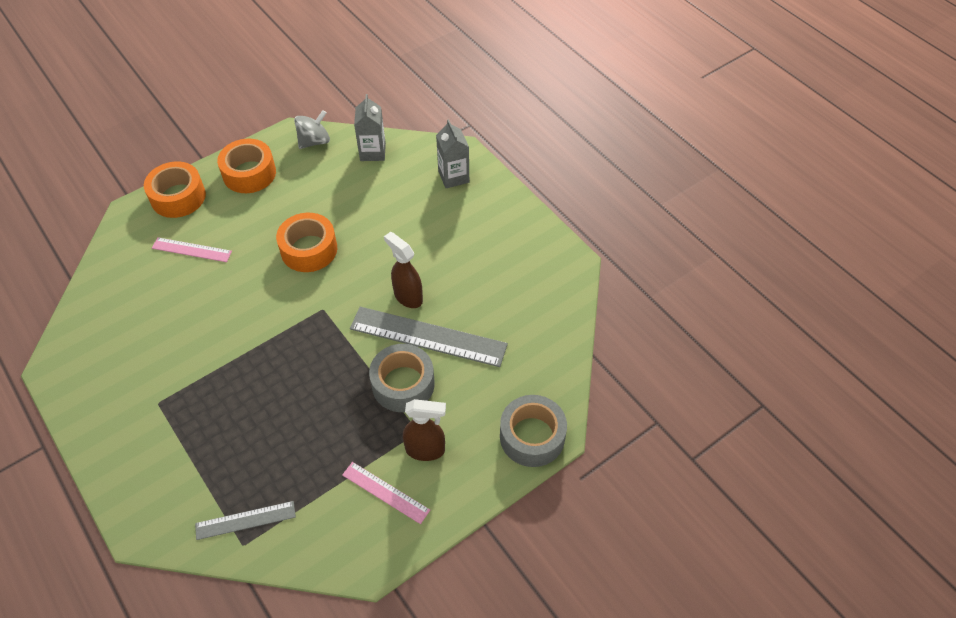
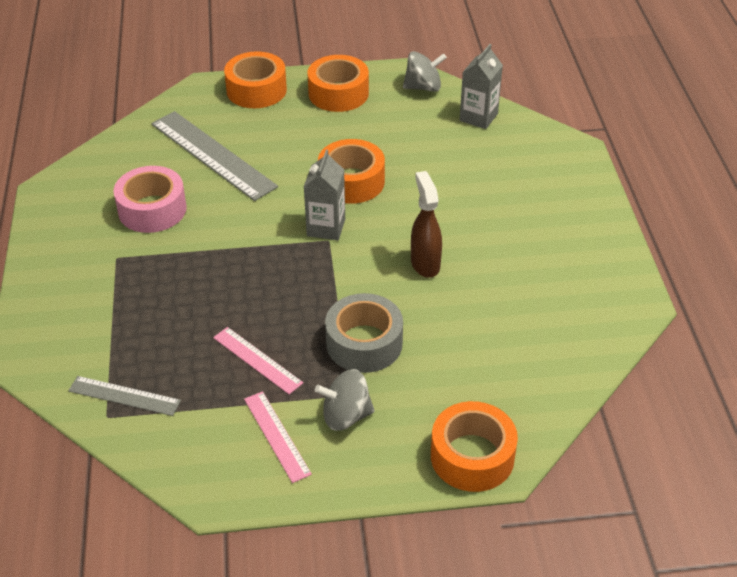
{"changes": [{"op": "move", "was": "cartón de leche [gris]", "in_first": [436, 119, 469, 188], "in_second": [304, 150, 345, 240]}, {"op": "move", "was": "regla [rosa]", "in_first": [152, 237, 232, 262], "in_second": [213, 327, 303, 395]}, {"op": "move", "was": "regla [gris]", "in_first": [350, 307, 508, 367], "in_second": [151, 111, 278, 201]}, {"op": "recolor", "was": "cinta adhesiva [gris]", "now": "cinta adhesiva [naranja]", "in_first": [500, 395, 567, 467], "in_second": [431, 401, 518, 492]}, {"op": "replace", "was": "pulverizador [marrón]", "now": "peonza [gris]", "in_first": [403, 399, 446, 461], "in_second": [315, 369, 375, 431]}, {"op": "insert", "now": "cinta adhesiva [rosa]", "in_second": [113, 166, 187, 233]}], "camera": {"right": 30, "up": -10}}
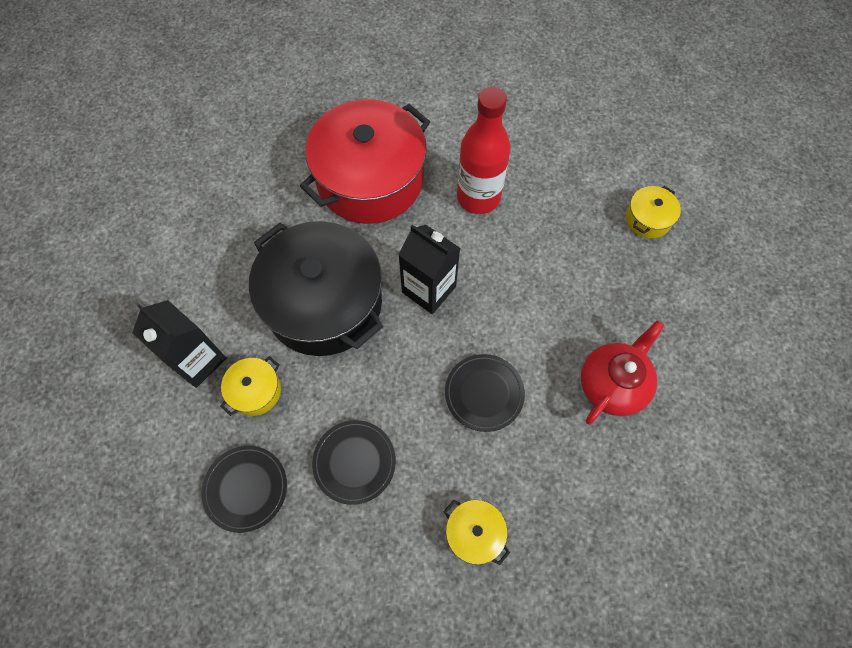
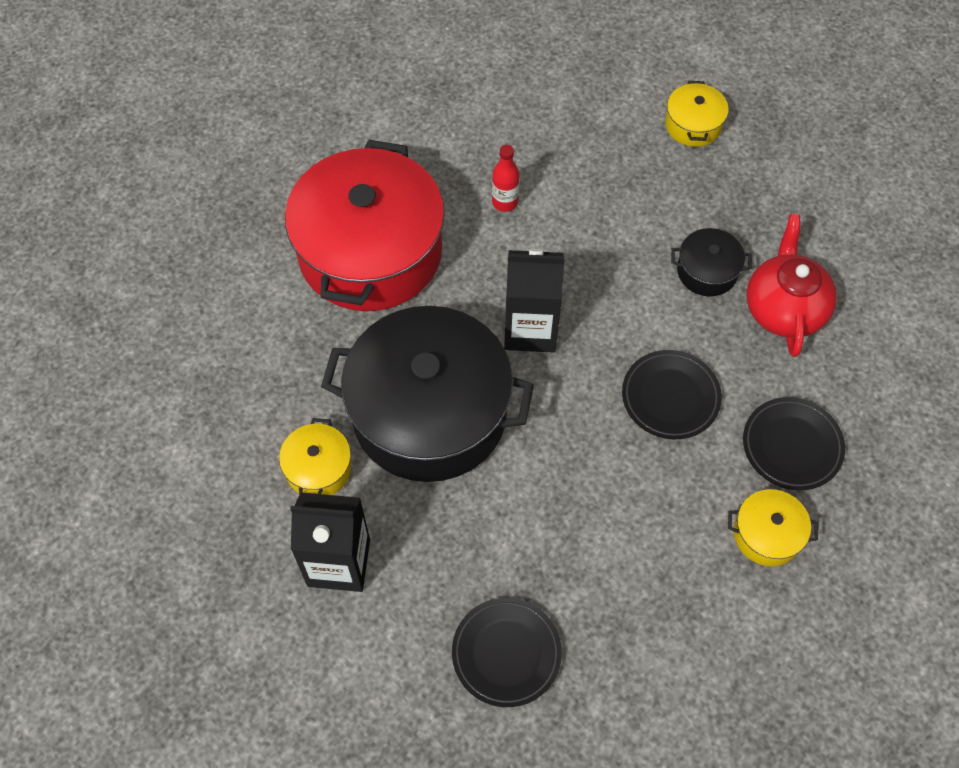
{"changes": [{"op": "resize", "was": "botella [rojo]", "in_first": [457, 87, 511, 214], "in_second": [492, 145, 520, 212], "ratio": 0.46}, {"op": "move", "was": "olla [amarillo]", "in_first": [220, 356, 281, 416], "in_second": [279, 418, 352, 495]}, {"op": "move", "was": "plato [negro]", "in_first": [312, 420, 396, 505], "in_second": [743, 397, 845, 490]}, {"op": "insert", "now": "olla [negro]", "in_second": [671, 228, 752, 296]}], "camera": {"right": -35, "up": -5}}
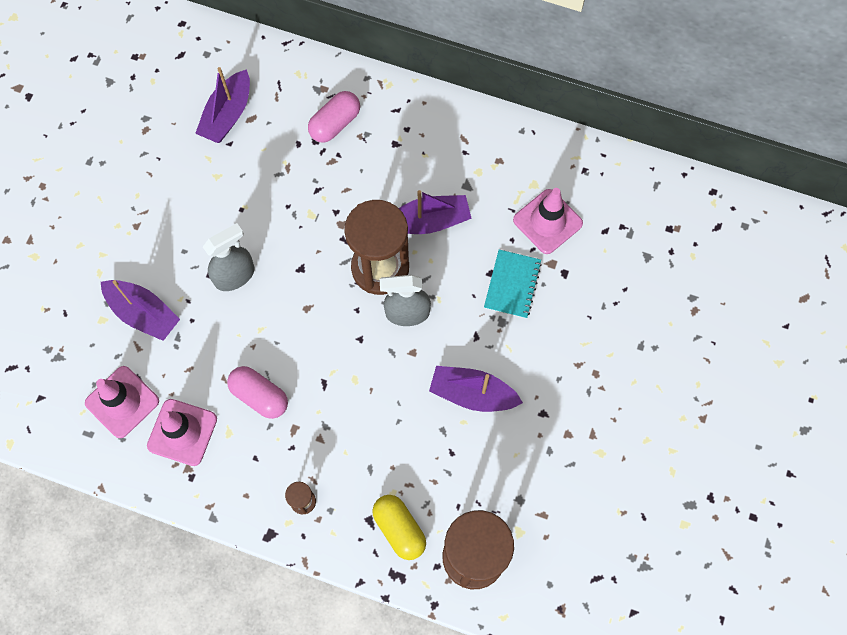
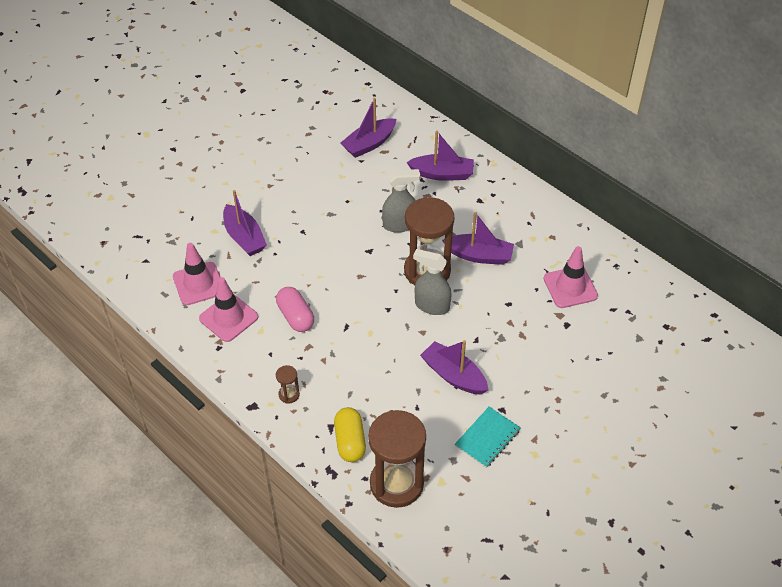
{"changes": [{"op": "replace", "was": "cápsula [rosa]", "now": "barco [morado]", "in_first": [308, 91, 360, 143], "in_second": [407, 131, 474, 181]}, {"op": "move", "was": "pulverizador [gris]", "in_first": [203, 223, 255, 291], "in_second": [382, 169, 420, 233]}, {"op": "move", "was": "cuaderno [turquesa]", "in_first": [484, 250, 542, 319], "in_second": [455, 407, 521, 468]}], "camera": {"right": 25, "up": -20}}
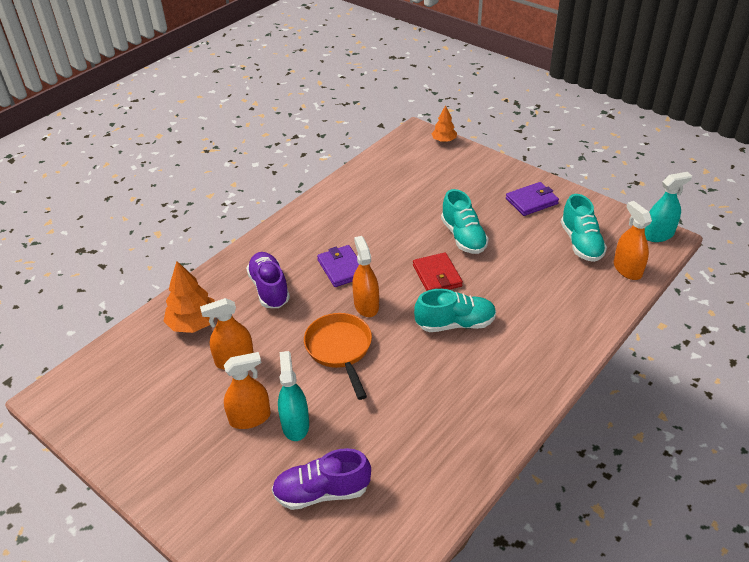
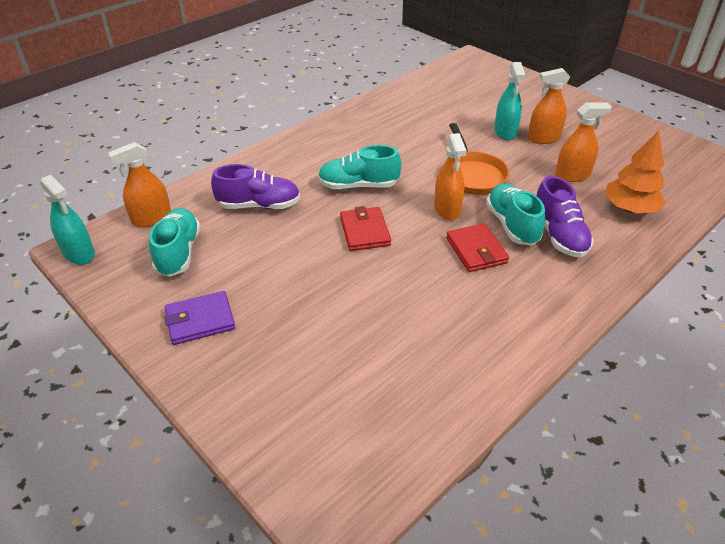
{"changes": [{"op": "delete", "was": "árbol [naranja]", "in_first": [431, 105, 457, 142]}, {"op": "rotate", "was": "pulverizador [turquesa]", "in_first": [645, 172, 692, 242], "in_second": [40, 175, 95, 265], "clockwise": -120}, {"op": "move", "was": "zapato [turquesa]", "in_first": [441, 189, 489, 254], "in_second": [486, 183, 546, 245]}, {"op": "rotate", "was": "pulverizador [naranja]", "in_first": [614, 201, 652, 280], "in_second": [108, 142, 171, 227], "clockwise": 75}, {"op": "recolor", "was": "cartera [morado]", "now": "cartera [rojo]", "in_first": [317, 245, 359, 287], "in_second": [446, 223, 509, 272]}, {"op": "move", "was": "zapato [morado]", "in_first": [272, 448, 371, 510], "in_second": [211, 164, 300, 209]}], "camera": {"right": -175, "up": 0}}
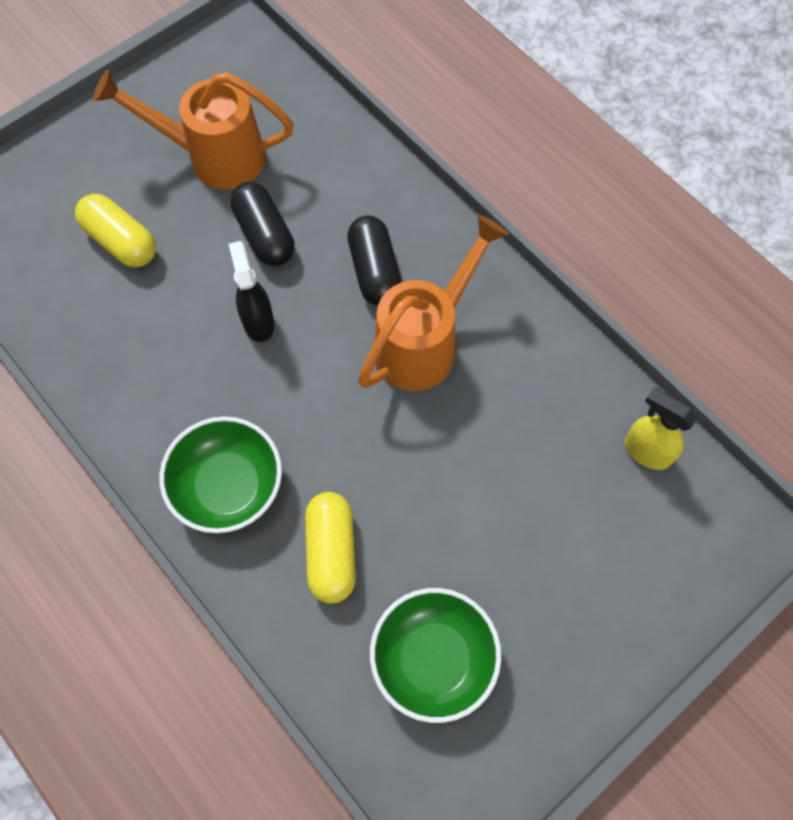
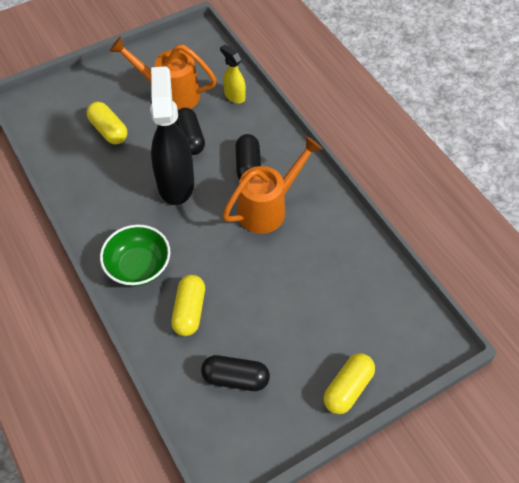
{"changes": [{"op": "resize", "was": "pulverizador [negro]", "in_first": [229, 241, 274, 342], "in_second": [150, 66, 194, 205], "ratio": 2.05}, {"op": "move", "was": "pulverizador [amarillo]", "in_first": [625, 388, 697, 470], "in_second": [220, 44, 246, 104]}, {"op": "replace", "was": "cuenco [verde]", "now": "cápsula [negro]", "in_first": [370, 588, 501, 723], "in_second": [201, 355, 270, 391]}, {"op": "insert", "now": "cápsula [amarillo]", "in_second": [323, 353, 375, 414]}], "camera": {"right": 10, "up": -10}}
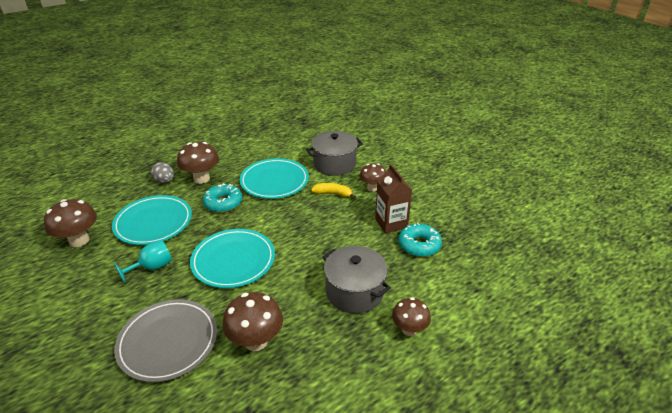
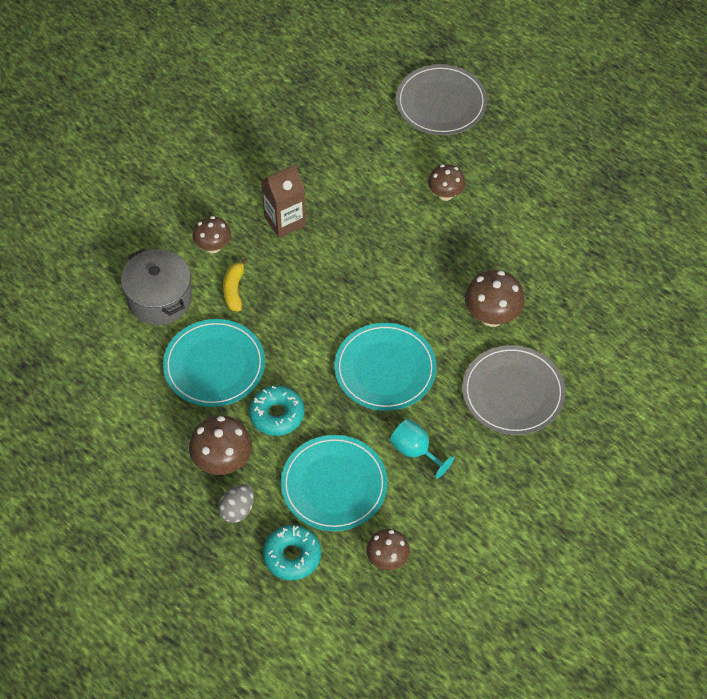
{"changes": [{"op": "resize", "was": "seta [marrón]", "in_first": [44, 199, 97, 247], "in_second": [366, 529, 410, 570], "ratio": 0.67}, {"op": "move", "was": "rosquilla [turquesa]", "in_first": [398, 223, 442, 257], "in_second": [263, 525, 321, 580]}, {"op": "delete", "was": "olla [gris]", "in_first": [323, 246, 391, 313]}, {"op": "insert", "now": "plato [gris]", "in_second": [396, 64, 487, 135]}], "camera": {"right": -100, "up": 20}}
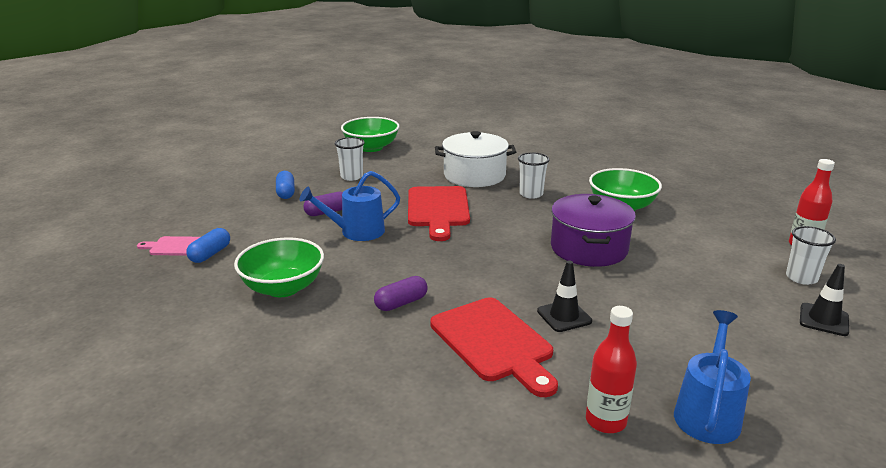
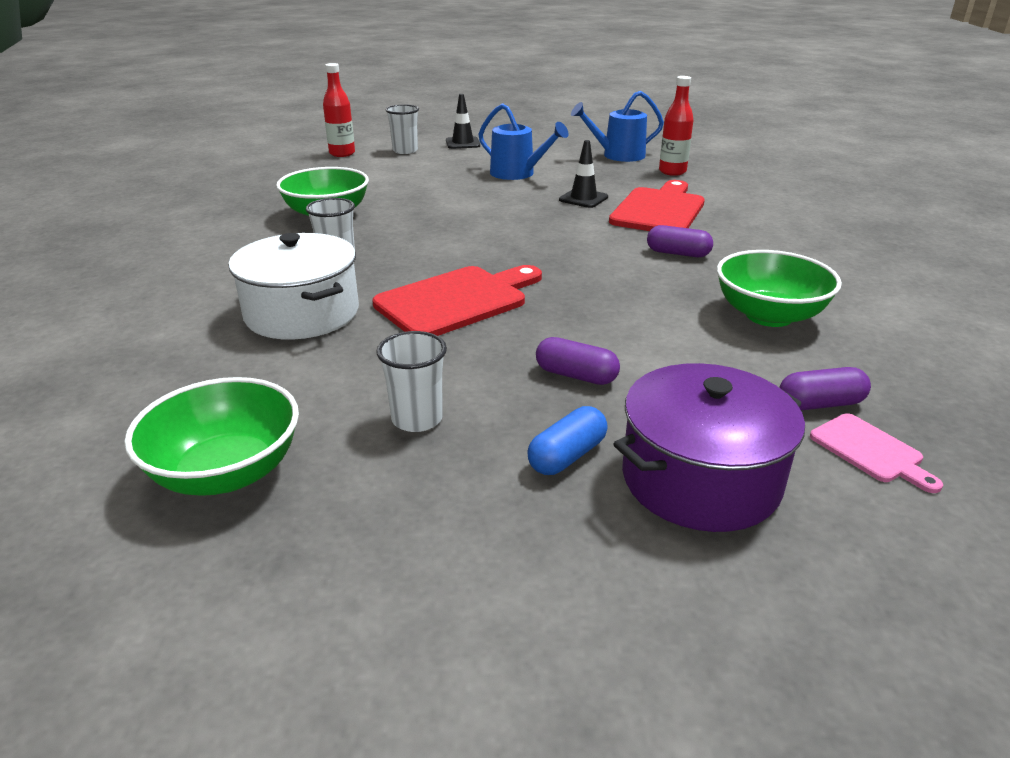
{"changes": [{"op": "move", "was": "regadera [azul]", "in_first": [300, 171, 400, 241], "in_second": [478, 103, 568, 180]}, {"op": "move", "was": "olla [morado]", "in_first": [551, 194, 636, 267], "in_second": [614, 363, 805, 532]}, {"op": "recolor", "was": "cápsula [azul]", "now": "cápsula [morado]", "in_first": [186, 228, 230, 263], "in_second": [780, 367, 871, 410]}], "camera": {"right": -125, "up": 5}}
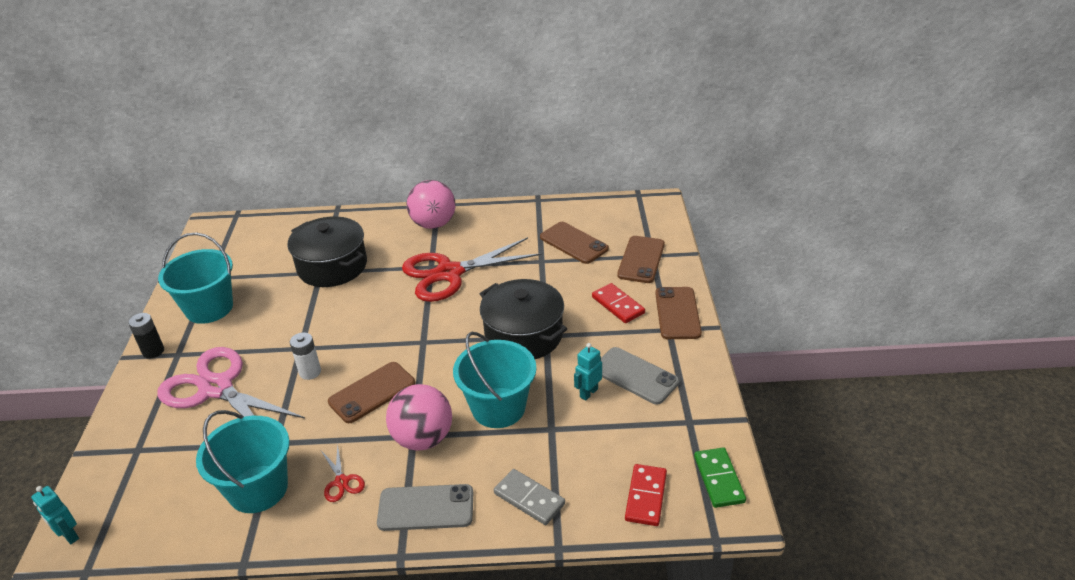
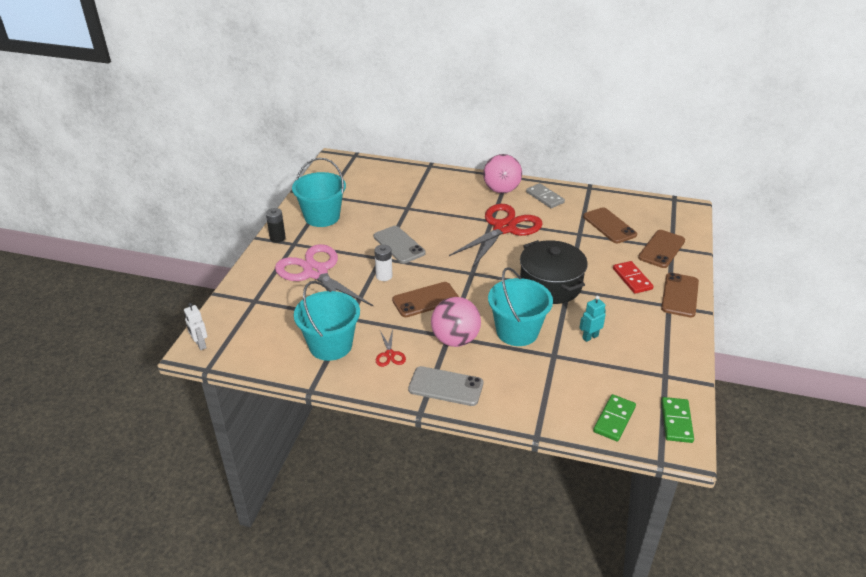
{"changes": [{"op": "delete", "was": "olla [negro]", "in_first": [287, 216, 367, 287]}, {"op": "rotate", "was": "tijeras [rojo]", "in_first": [402, 237, 541, 302], "in_second": [449, 204, 543, 268], "clockwise": 135}, {"op": "move", "was": "móvil [gris]", "in_first": [601, 347, 679, 405], "in_second": [373, 226, 426, 263]}, {"op": "recolor", "was": "ficha de dominó [rojo]", "now": "ficha de dominó [verde]", "in_first": [625, 464, 667, 526], "in_second": [593, 394, 636, 442]}, {"op": "move", "was": "ficha de dominó [gris]", "in_first": [494, 469, 565, 525], "in_second": [526, 183, 565, 208]}, {"op": "recolor", "was": "robot [turquesa]", "now": "robot [blanco]", "in_first": [31, 486, 79, 544], "in_second": [184, 303, 207, 350]}], "camera": {"right": 15, "up": 0}}
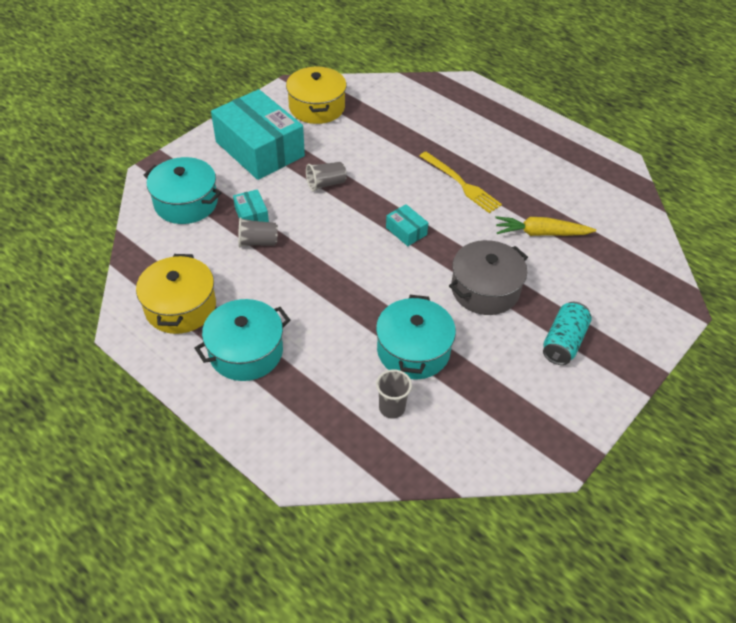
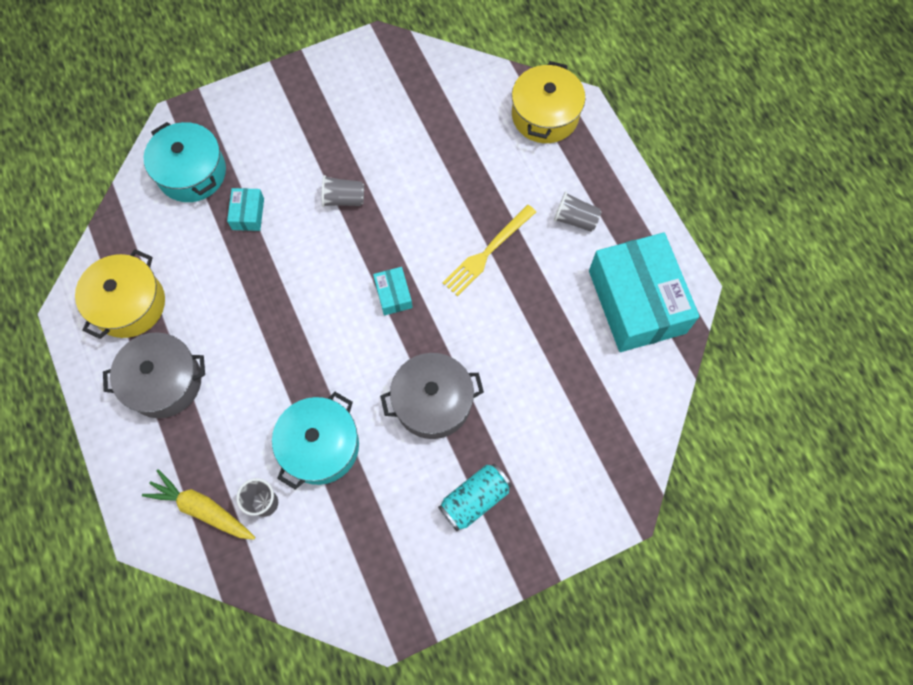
{"changes": [{"op": "move", "was": "olla [amarillo]", "in_first": [286, 66, 347, 124], "in_second": [512, 61, 585, 143]}, {"op": "move", "was": "caja [turquesa]", "in_first": [211, 89, 305, 180], "in_second": [589, 232, 700, 352]}, {"op": "rotate", "was": "tenedor [amarillo]", "in_first": [420, 152, 502, 213], "in_second": [442, 205, 536, 296], "clockwise": 60}, {"op": "move", "was": "zanahoria [amarillo]", "in_first": [495, 216, 596, 236], "in_second": [142, 469, 256, 540]}, {"op": "move", "was": "vaso [gris]", "in_first": [238, 218, 278, 247], "in_second": [554, 191, 602, 232]}, {"op": "recolor", "was": "olla [turquesa]", "now": "olla [gris]", "in_first": [195, 299, 290, 381], "in_second": [103, 332, 205, 418]}], "camera": {"right": 25, "up": 20}}
